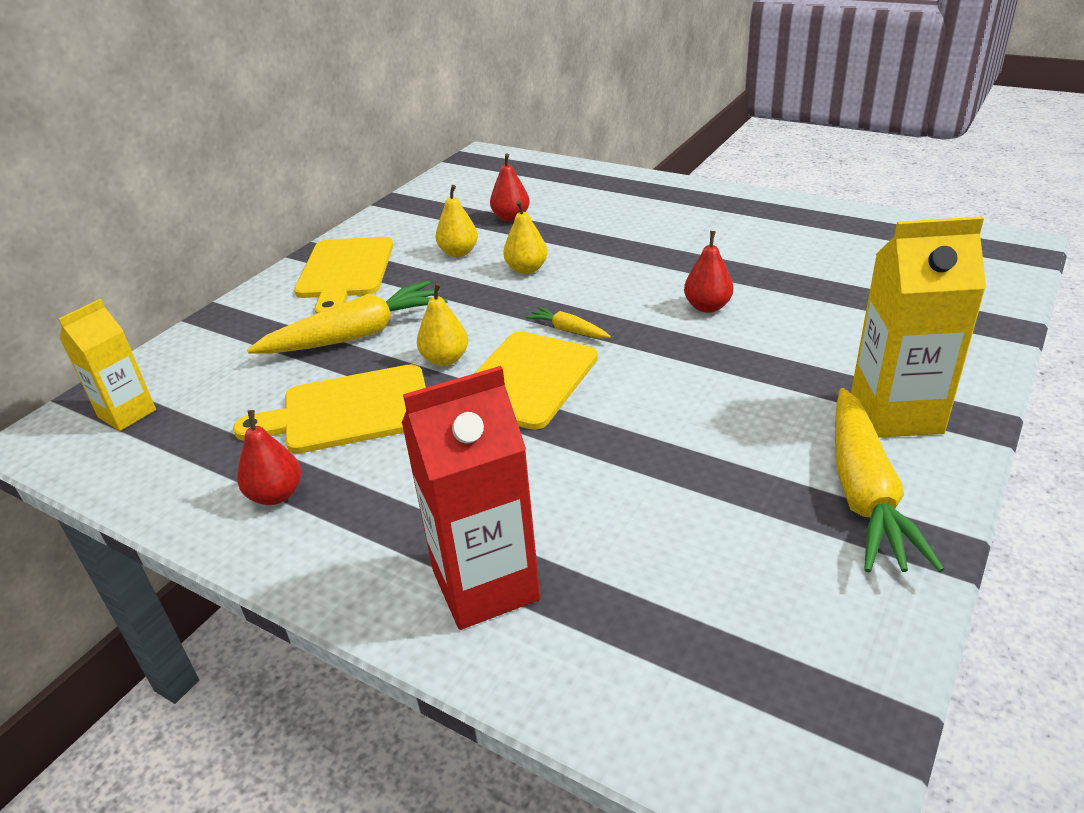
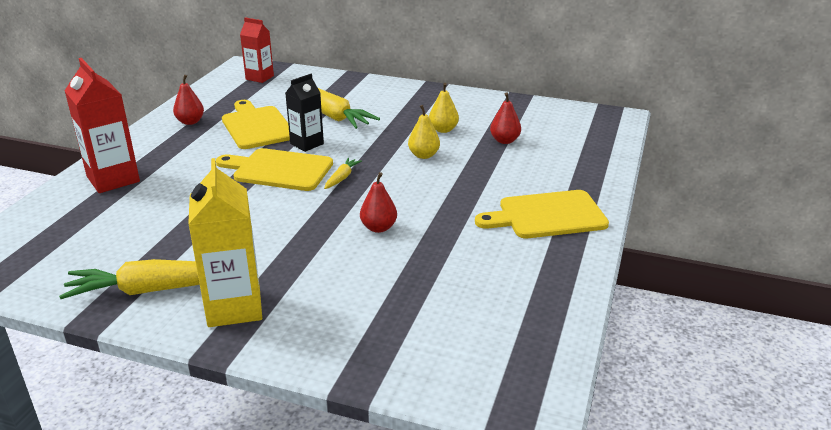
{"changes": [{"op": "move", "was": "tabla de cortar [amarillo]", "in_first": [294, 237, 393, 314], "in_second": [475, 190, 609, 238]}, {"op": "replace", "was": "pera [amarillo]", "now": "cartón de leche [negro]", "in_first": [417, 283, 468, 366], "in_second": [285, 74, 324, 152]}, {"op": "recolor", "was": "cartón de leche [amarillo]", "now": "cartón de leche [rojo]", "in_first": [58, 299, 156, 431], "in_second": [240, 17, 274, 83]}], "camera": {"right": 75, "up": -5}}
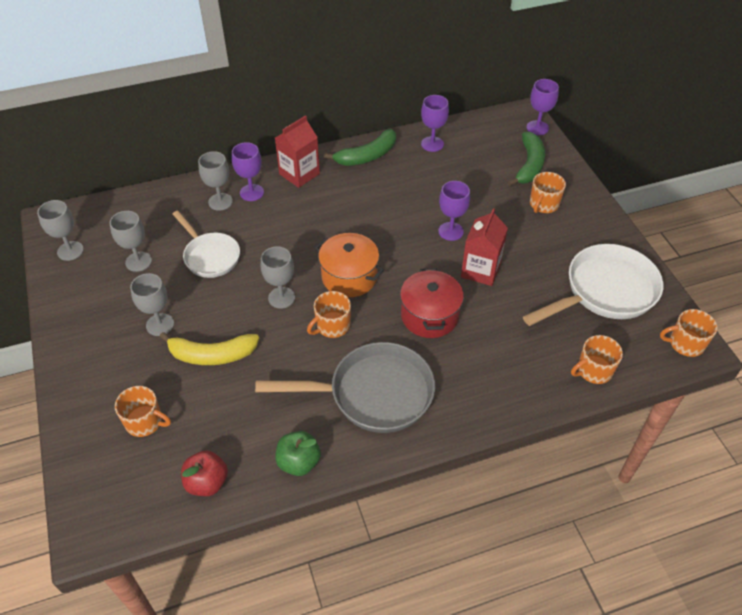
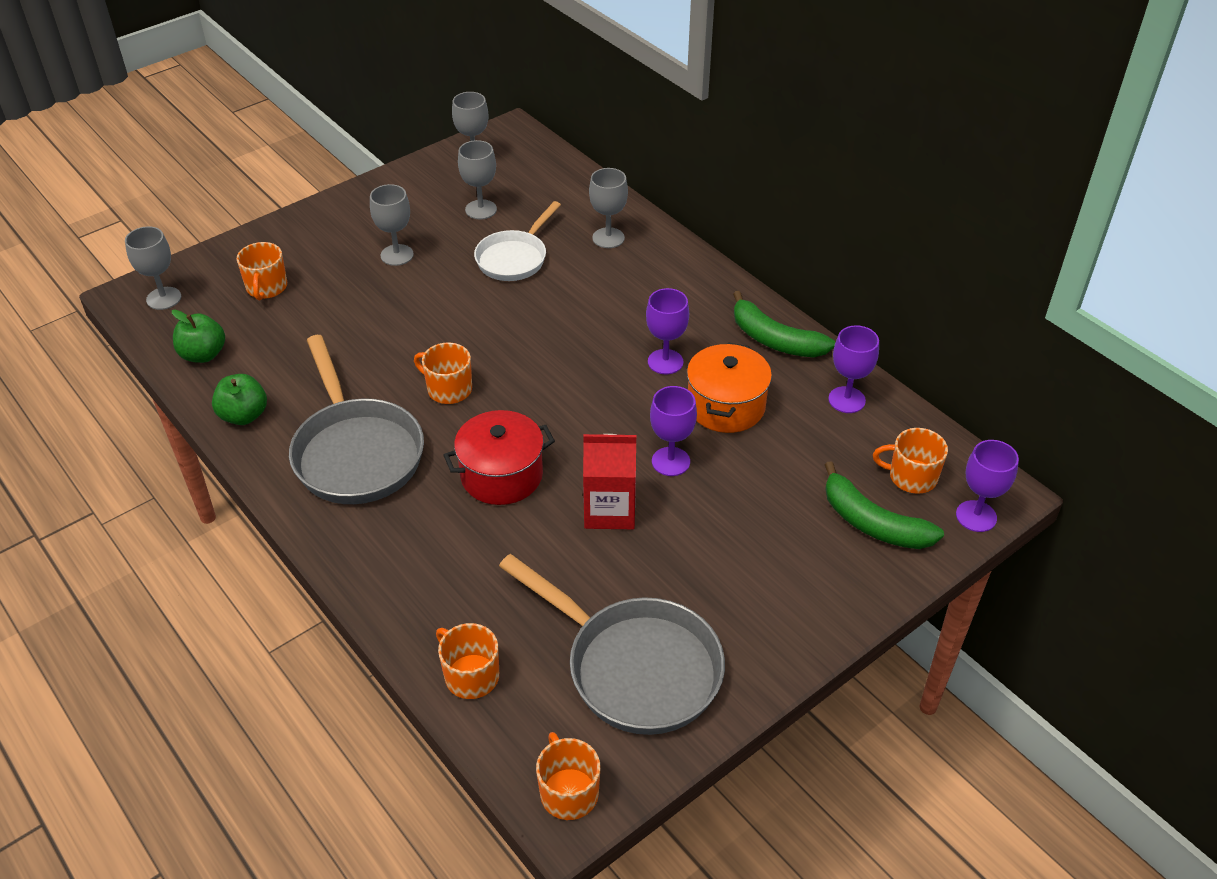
{"changes": [{"op": "delete", "was": "cartón de leche [rojo]", "in_first": [275, 115, 320, 188]}, {"op": "rotate", "was": "plátano [verde]", "in_first": [508, 132, 545, 186], "in_second": [825, 461, 944, 549], "clockwise": 45}, {"op": "move", "was": "copa [morado]", "in_first": [232, 142, 264, 201], "in_second": [646, 288, 689, 374]}, {"op": "move", "was": "taza [naranja]", "in_first": [530, 172, 566, 213], "in_second": [873, 428, 948, 494]}, {"op": "move", "was": "olla [naranja]", "in_first": [315, 233, 384, 298], "in_second": [687, 342, 772, 433]}, {"op": "recolor", "was": "sartén [blanco]", "now": "sartén [gris]", "in_first": [523, 244, 663, 326], "in_second": [499, 554, 725, 735]}, {"op": "move", "was": "copa [gris]", "in_first": [260, 247, 295, 309], "in_second": [125, 226, 181, 310]}, {"op": "delete", "was": "plátano [amarillo]", "in_first": [160, 332, 259, 365]}, {"op": "recolor", "was": "manzana [rojo]", "now": "manzana [verde]", "in_first": [181, 450, 228, 496], "in_second": [172, 310, 225, 363]}], "camera": {"right": 70, "up": -5}}
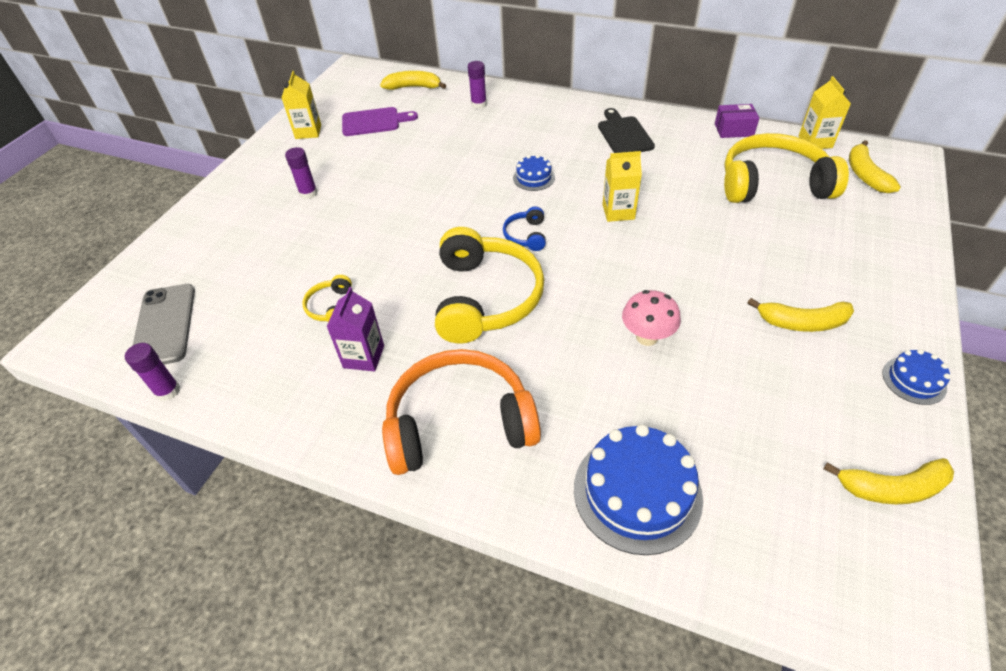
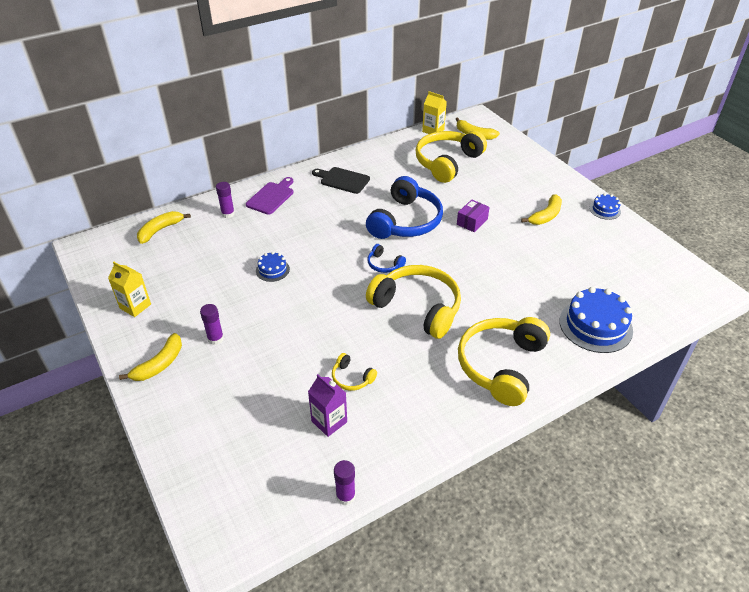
{"changes": [{"op": "move", "was": "caja [morado]", "in_first": [715, 104, 759, 138], "in_second": [457, 200, 490, 232]}, {"op": "move", "was": "tabla de cortar [morado]", "in_first": [342, 107, 418, 136], "in_second": [246, 177, 293, 215]}, {"op": "replace", "was": "cartón de leche [amarillo]", "now": "auriculares [azul]", "in_first": [602, 151, 642, 222], "in_second": [366, 176, 443, 239]}, {"op": "move", "was": "tarta [azul]", "in_first": [513, 155, 555, 191], "in_second": [256, 252, 290, 282]}, {"op": "delete", "was": "móvil [gris]", "in_first": [133, 284, 195, 365]}, {"op": "move", "was": "cartón de leche [morado]", "in_first": [327, 287, 384, 371], "in_second": [308, 374, 347, 437]}, {"op": "delete", "was": "seta [rosa]", "in_first": [622, 290, 681, 346]}, {"op": "recolor", "was": "auriculares [naranja]", "now": "auriculares [amarillo]", "in_first": [382, 349, 541, 475], "in_second": [458, 317, 550, 406]}, {"op": "move", "was": "plátano [amarillo]", "in_first": [823, 458, 954, 504], "in_second": [119, 333, 182, 381]}], "camera": {"right": -55, "up": -5}}
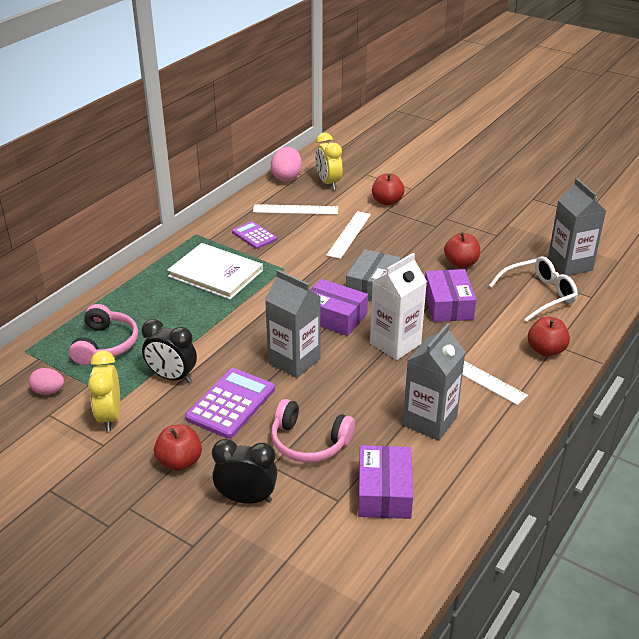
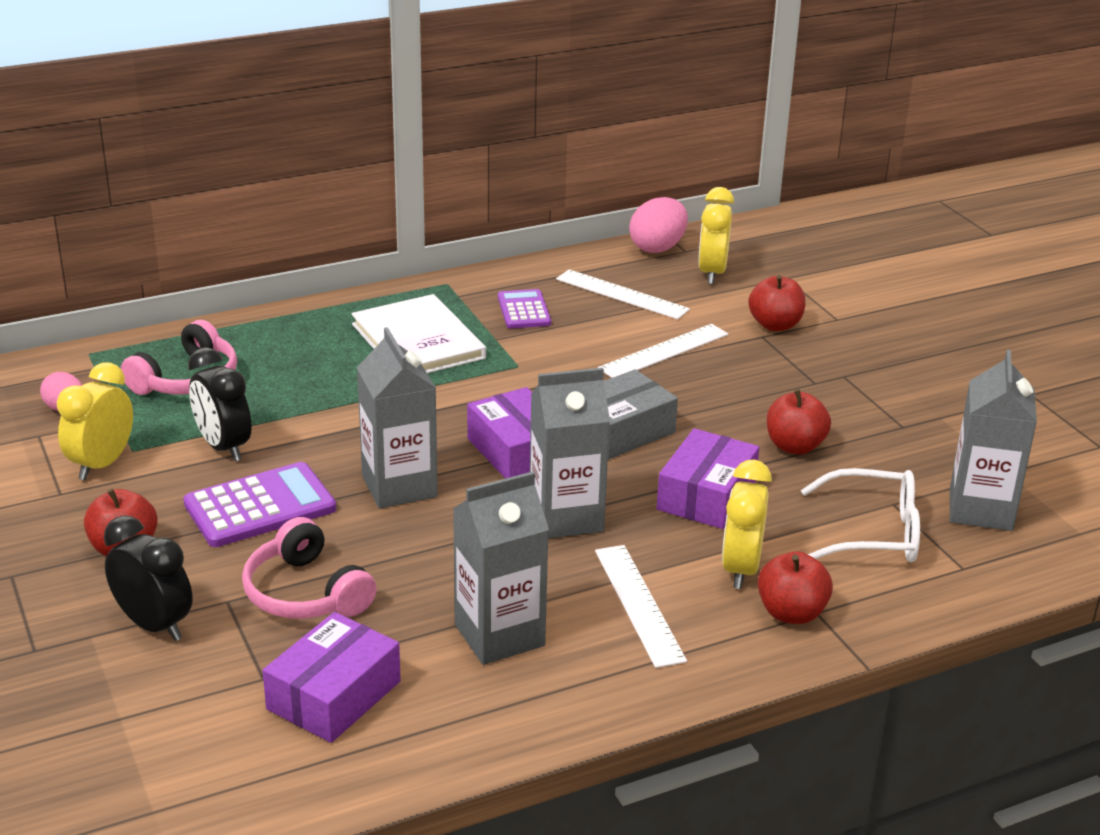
{"changes": [{"op": "recolor", "was": "cartón de leche [blanco]", "now": "cartón de leche [gris]", "in_first": [370, 253, 427, 360], "in_second": [530, 368, 610, 539]}, {"op": "insert", "now": "despertador [amarillo]", "in_second": [722, 460, 772, 589]}], "camera": {"right": 30, "up": -5}}
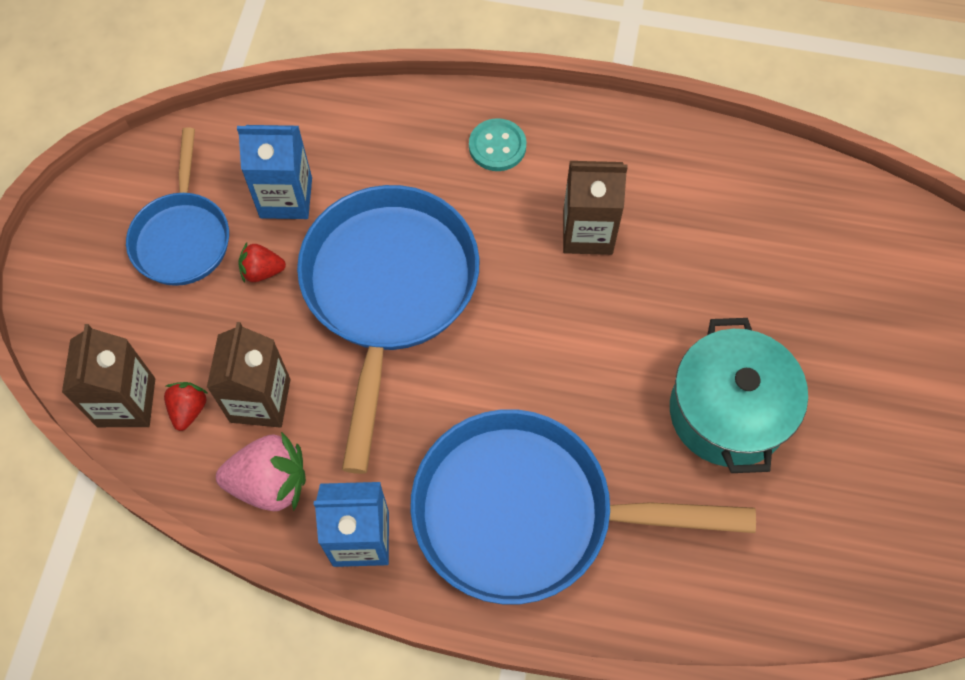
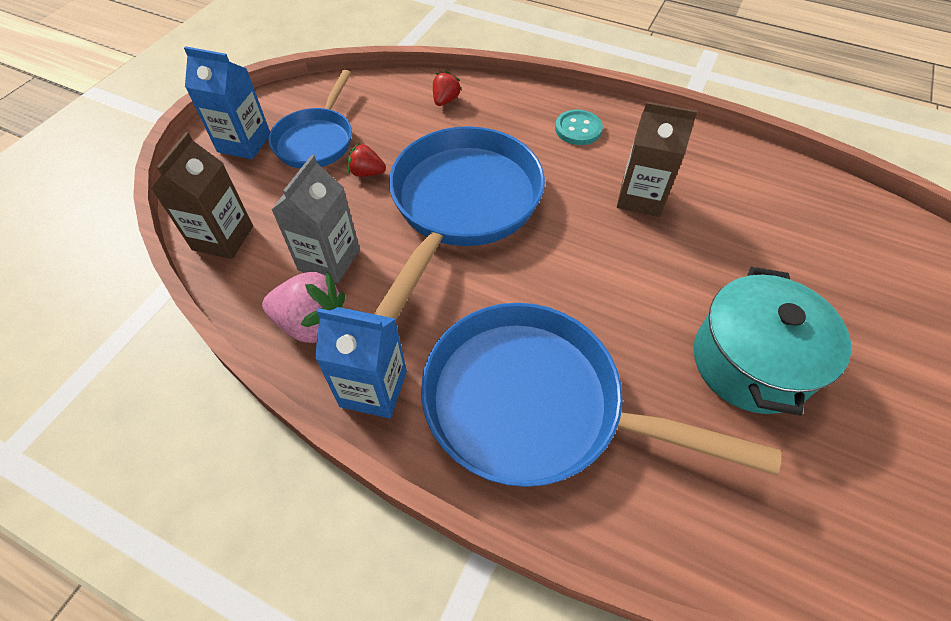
{"changes": [{"op": "move", "was": "cartón de leche [azul]", "in_first": [237, 125, 312, 219], "in_second": [184, 46, 270, 159]}, {"op": "recolor", "was": "cartón de leche [marrón]", "now": "cartón de leche [gris]", "in_first": [207, 322, 291, 428], "in_second": [271, 155, 360, 283]}, {"op": "move", "was": "fresa [rojo]", "in_first": [164, 382, 207, 431], "in_second": [433, 71, 462, 106]}], "camera": {"right": 15, "up": -10}}
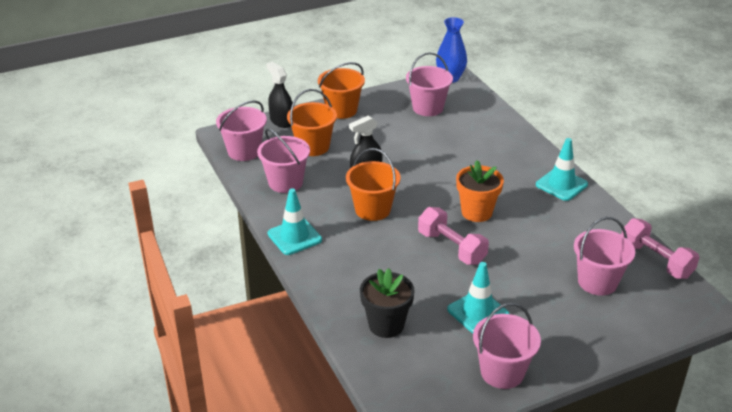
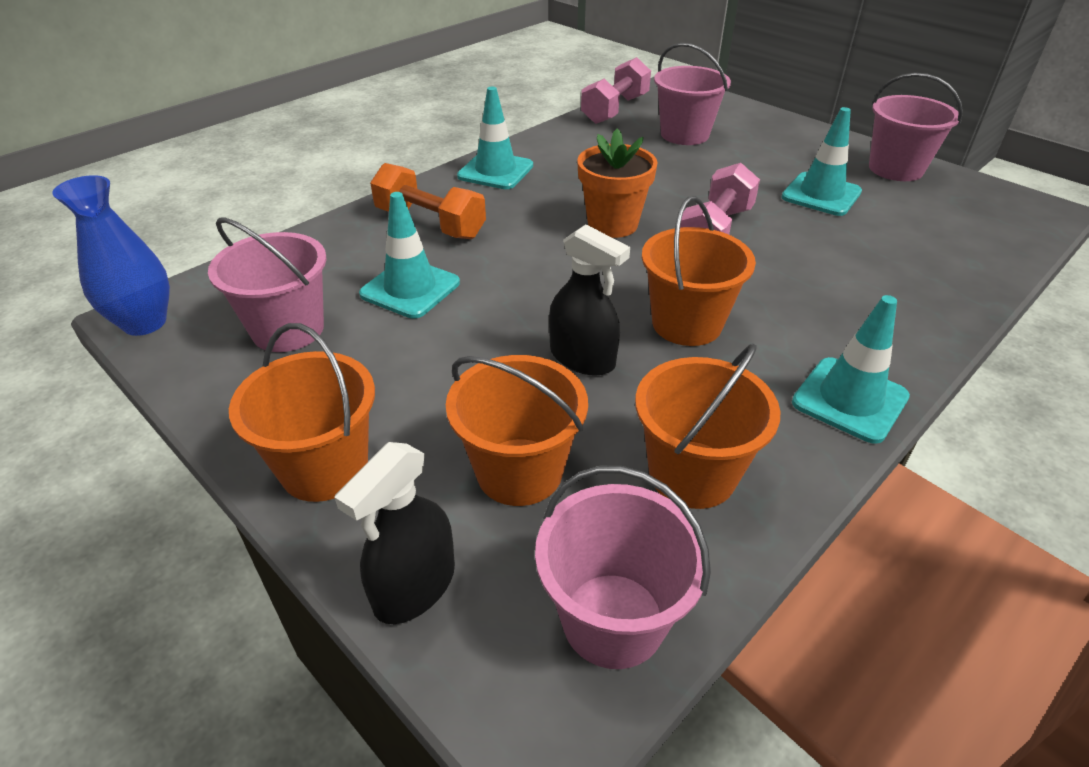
{"changes": [{"op": "recolor", "was": "balde [rosa]", "now": "balde [naranja]", "in_first": [257, 128, 310, 193], "in_second": [635, 343, 781, 509]}, {"op": "delete", "was": "maceta [negro]", "in_first": [360, 268, 415, 338]}, {"op": "insert", "now": "mancuerna [naranja]", "in_second": [370, 163, 486, 239]}, {"op": "insert", "now": "cono de tráfico [turquesa]", "in_second": [359, 192, 460, 319]}], "camera": {"right": -110, "up": 5}}
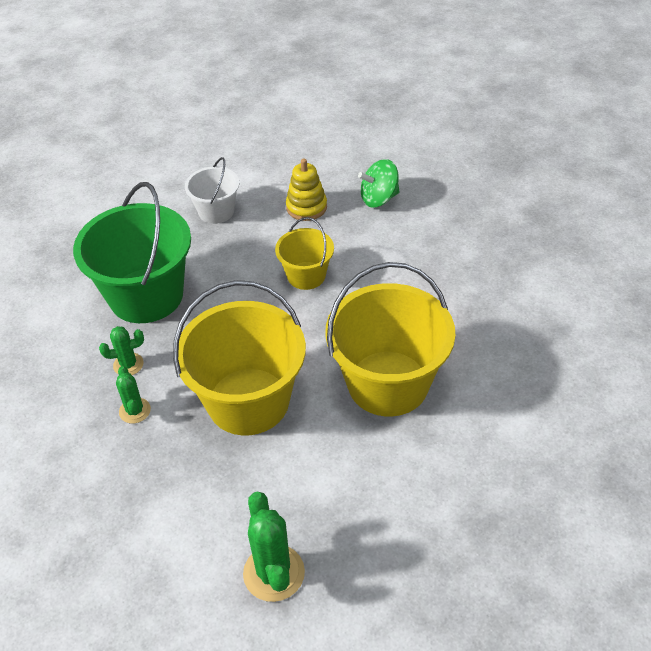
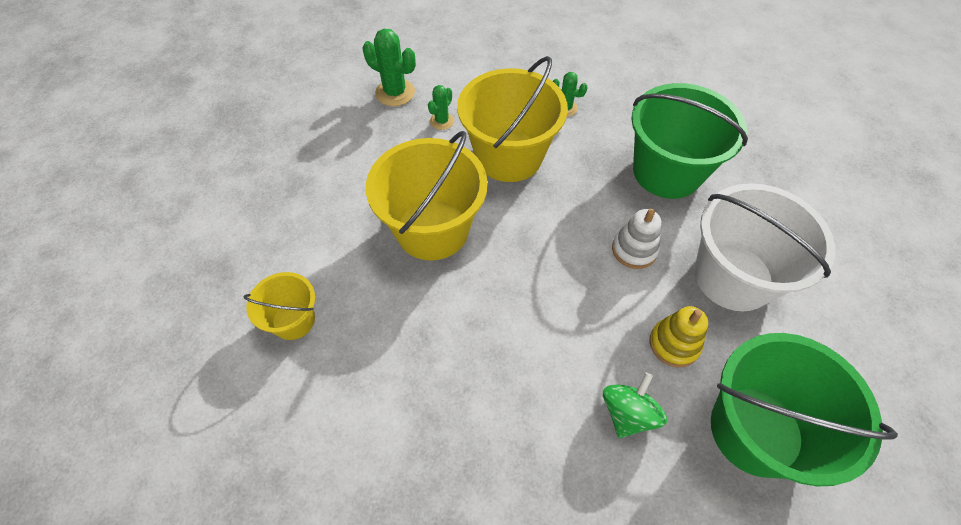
{"changes": [{"op": "resize", "was": "balde [blanco]", "in_first": [185, 157, 239, 224], "in_second": [695, 183, 835, 311], "ratio": 1.9}, {"op": "move", "was": "balde [amarillo]", "in_first": [275, 217, 334, 290], "in_second": [244, 272, 315, 340]}, {"op": "move", "was": "cactus [verde]", "in_first": [99, 326, 144, 375], "in_second": [428, 85, 454, 130]}, {"op": "insert", "now": "juguete apilable [blanco]", "in_second": [612, 209, 661, 269]}, {"op": "insert", "now": "balde [verde]", "in_second": [711, 333, 898, 487]}], "camera": {"right": 135, "up": 10}}
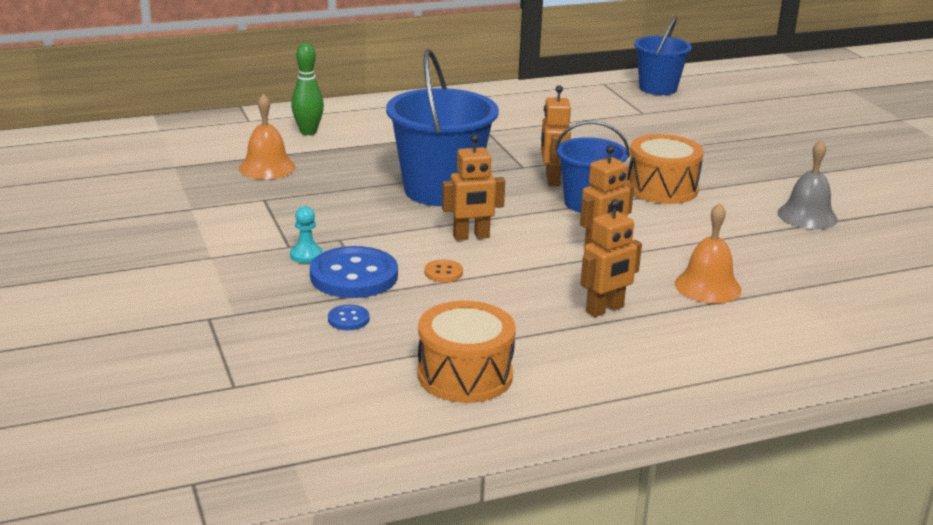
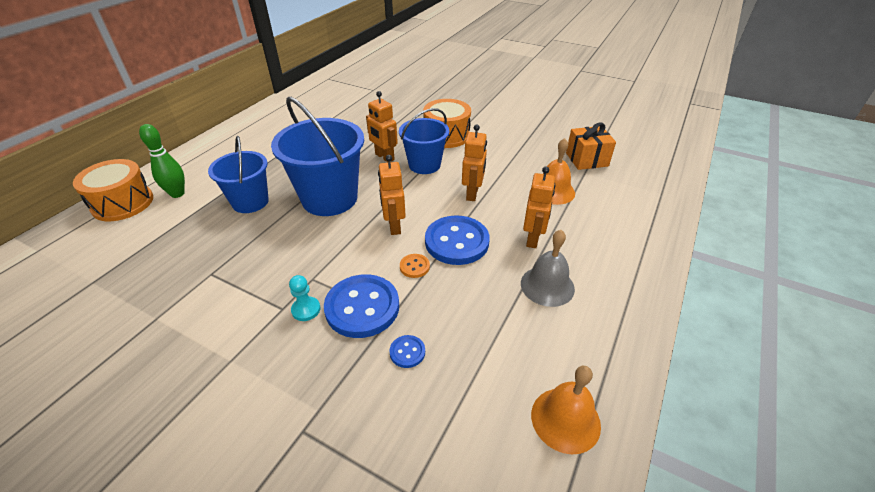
{"changes": [{"op": "move", "was": "balde [azul]", "in_first": [634, 16, 692, 95], "in_second": [208, 136, 269, 213]}, {"op": "move", "was": "campana [naranja]", "in_first": [239, 93, 295, 179], "in_second": [531, 366, 601, 454]}, {"op": "rotate", "was": "robot [naranja]", "in_first": [442, 134, 505, 241], "in_second": [378, 155, 406, 235], "clockwise": 135}, {"op": "move", "was": "campana [gris]", "in_first": [777, 140, 838, 230], "in_second": [521, 230, 575, 307]}, {"op": "move", "was": "tambor [naranja]", "in_first": [418, 301, 516, 403], "in_second": [73, 159, 153, 221]}, {"op": "insert", "now": "regalo [naranja]", "in_second": [566, 123, 616, 170]}, {"op": "insert", "now": "botón [azul]", "in_second": [425, 215, 490, 265]}], "camera": {"right": -40, "up": 15}}
